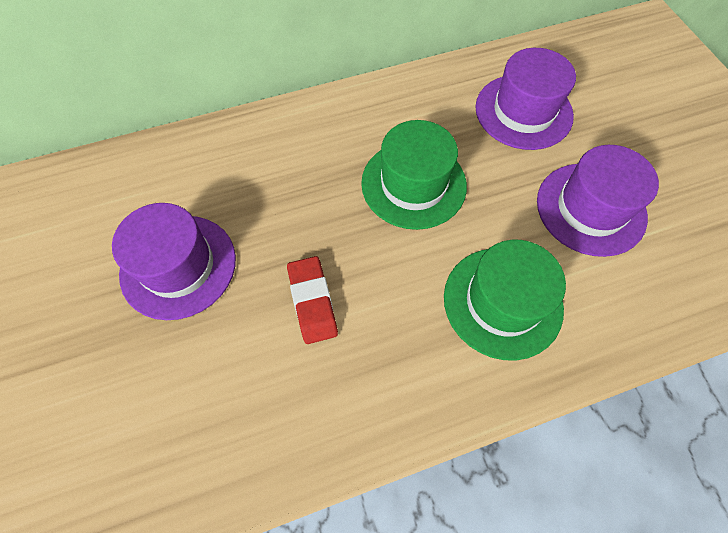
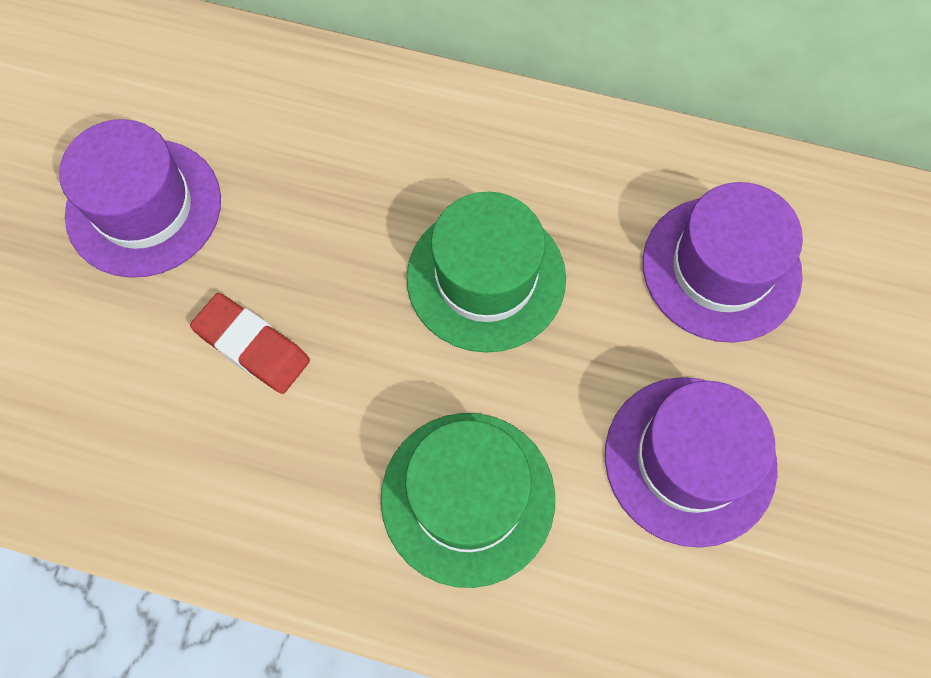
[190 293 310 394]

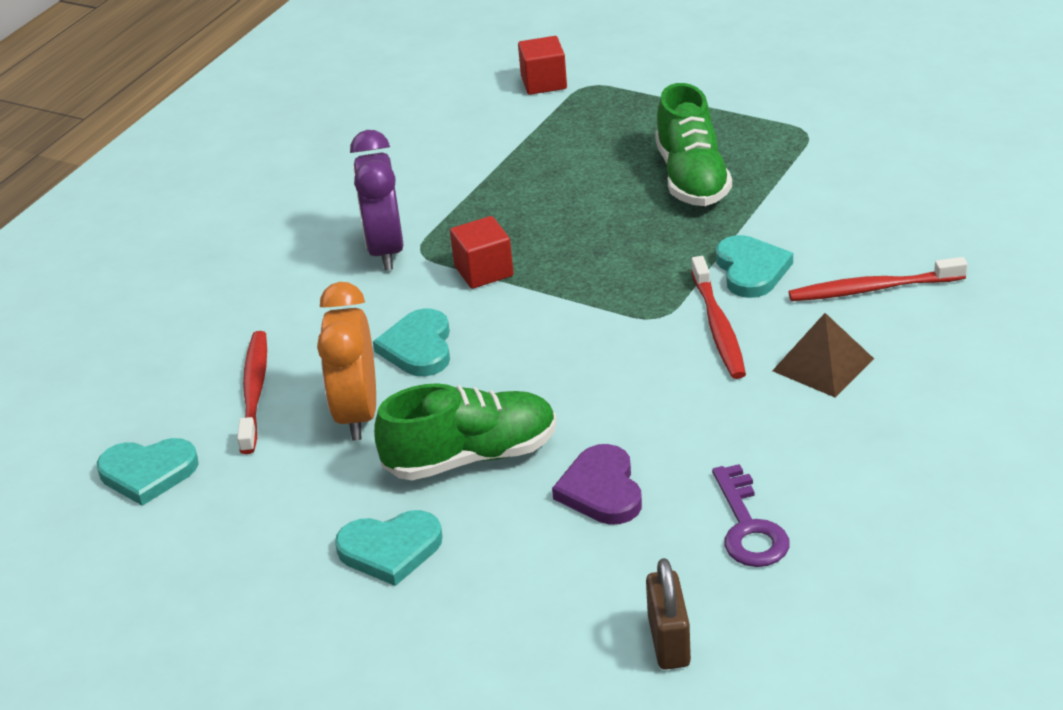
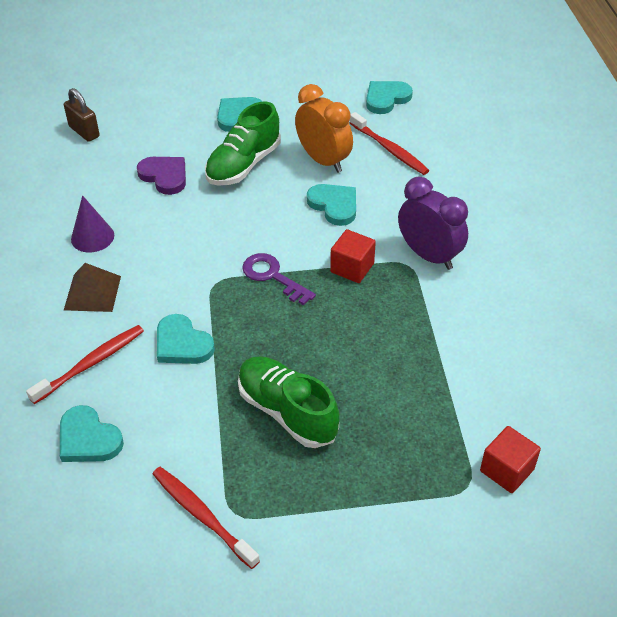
[153 467 260 569]
[242 253 316 305]
[60 405 124 462]
[71 195 114 252]

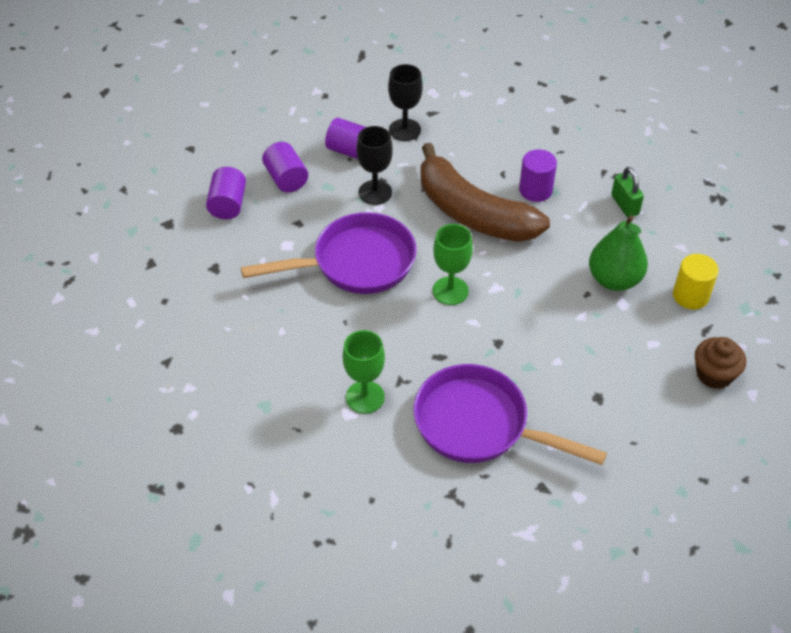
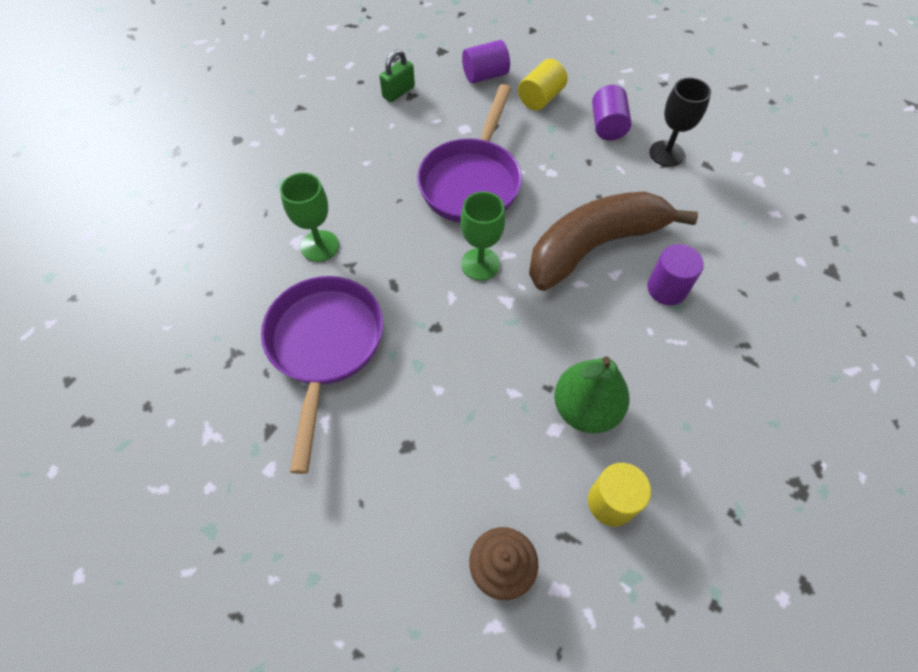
[417 84 522 223]
[518 59 568 110]
[356 126 393 205] (first image)
[529 191 698 291]
[379 49 415 102]

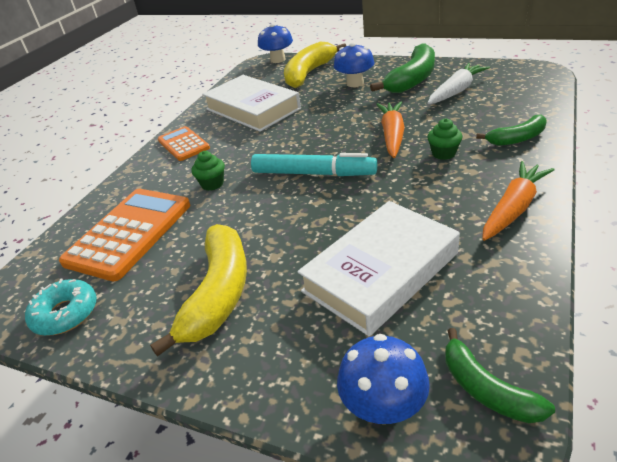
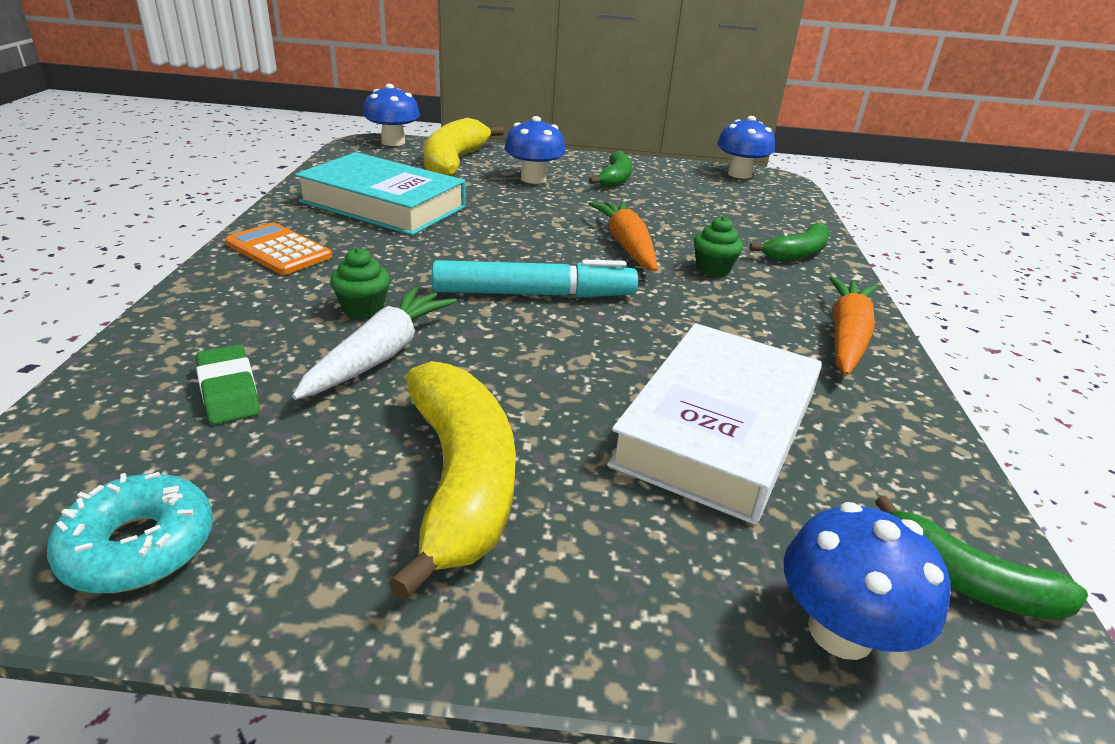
[196 345 260 424]
[295 152 466 235]
[589 151 632 188]
[292 287 457 400]
[717 116 775 179]

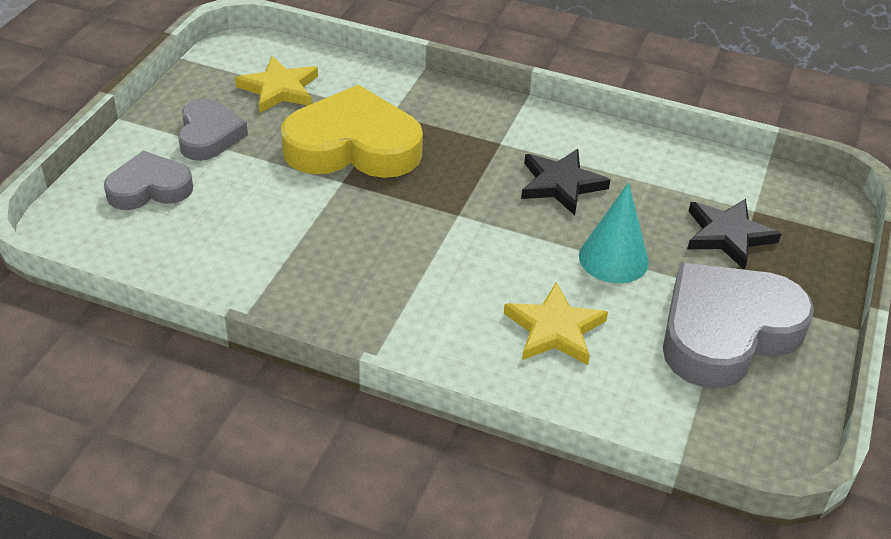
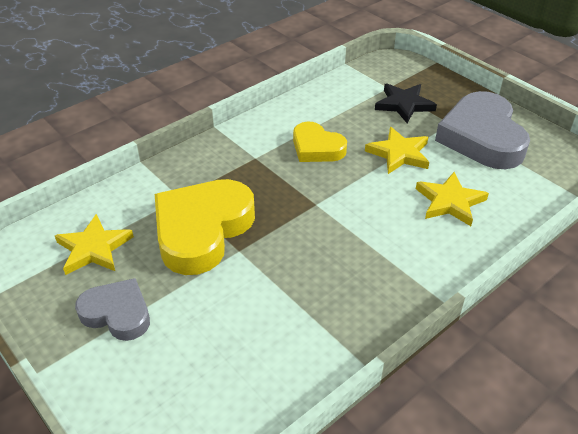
[104 150 193 210] (first image)
[293 122 347 162]
[365 127 429 174]

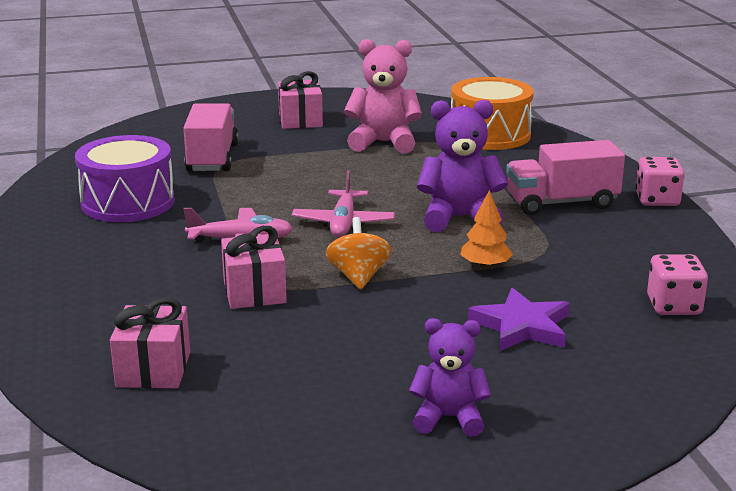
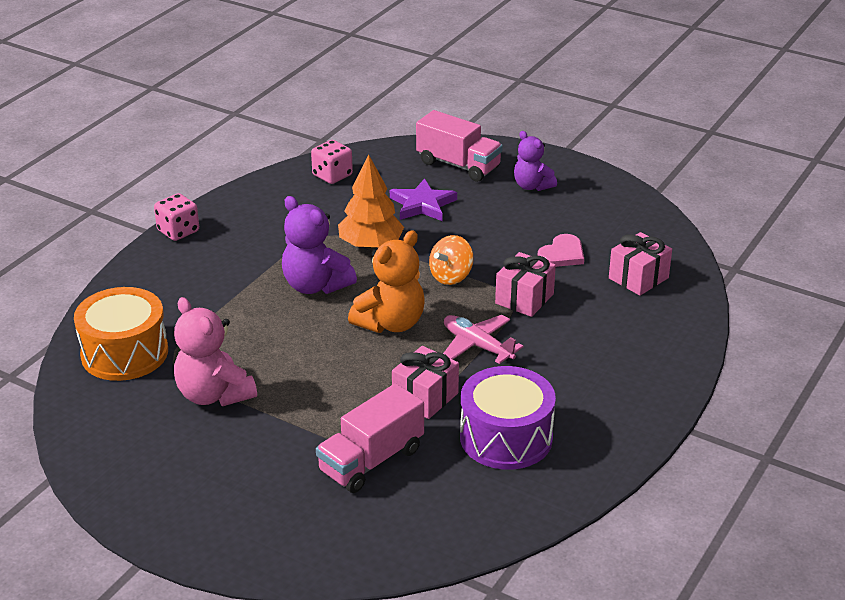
[392 346 459 419]
[348 230 424 333]
[338 154 404 249]
[416 110 503 182]
[538 234 584 267]

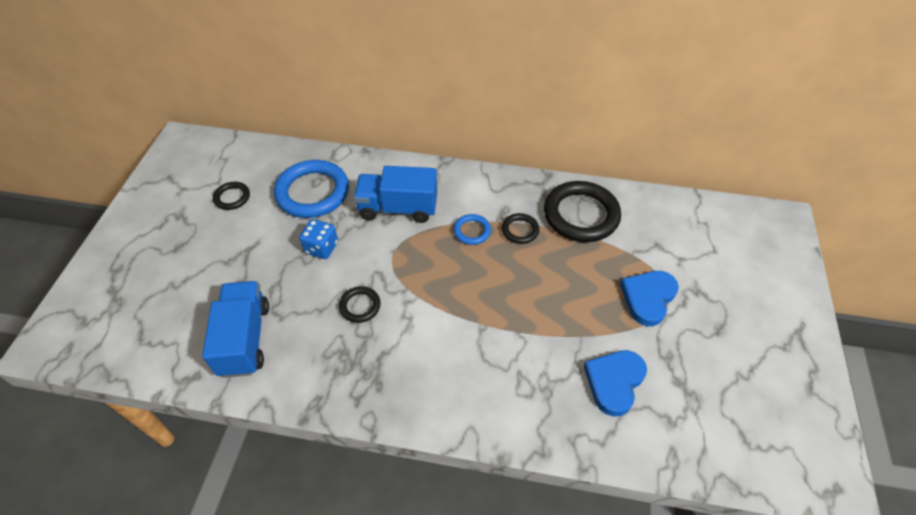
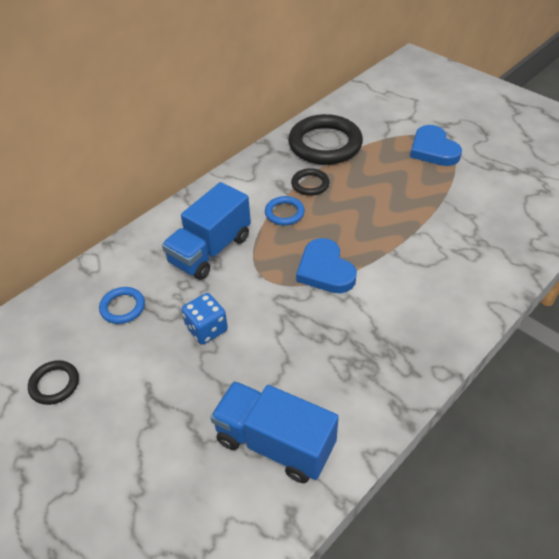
[99 287 145 324]
[339 286 381 323] (first image)
[296 238 357 293]

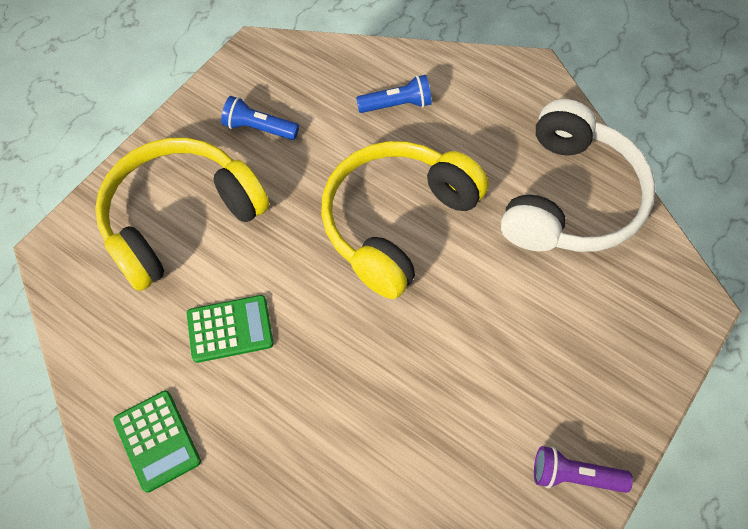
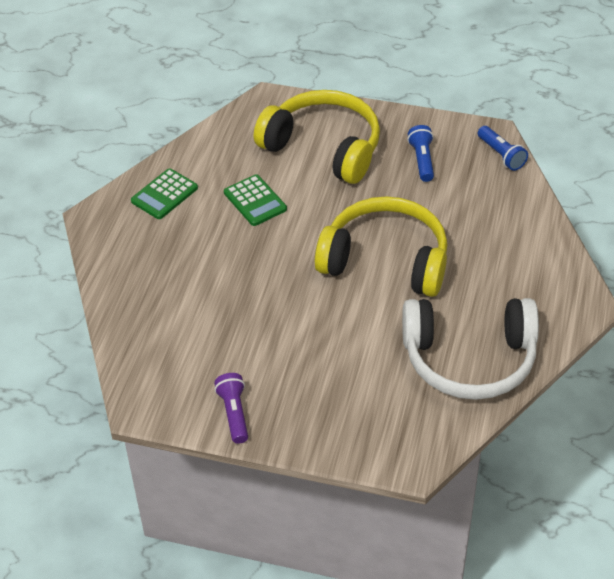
[478 126 528 171]

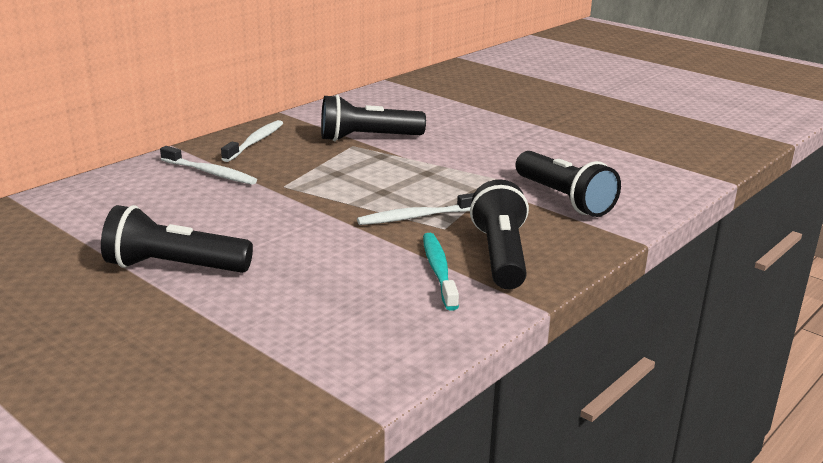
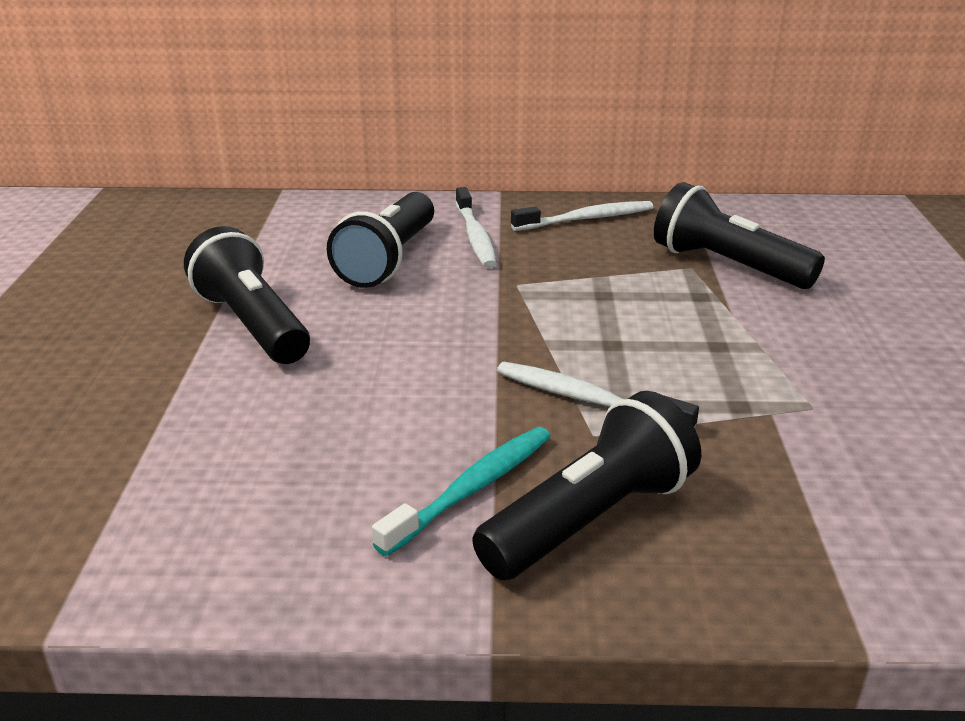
[327 192 434 288]

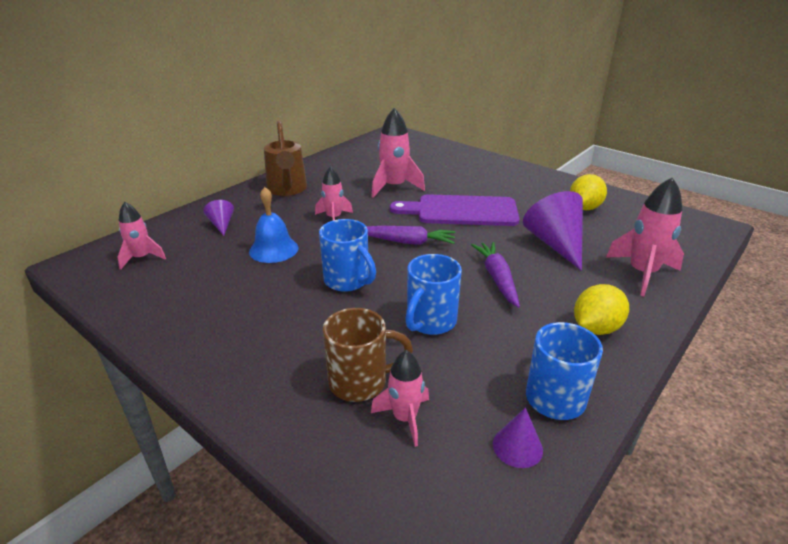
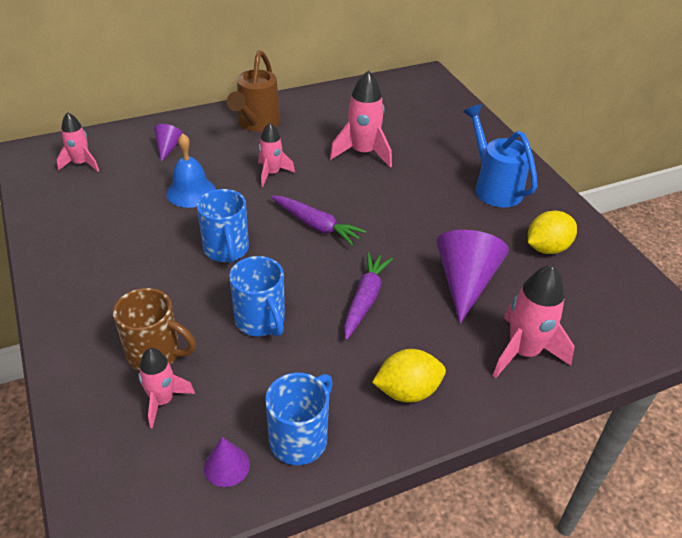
[390 194 520 226] (first image)
[229 256 285 337]
[463 104 537 208]

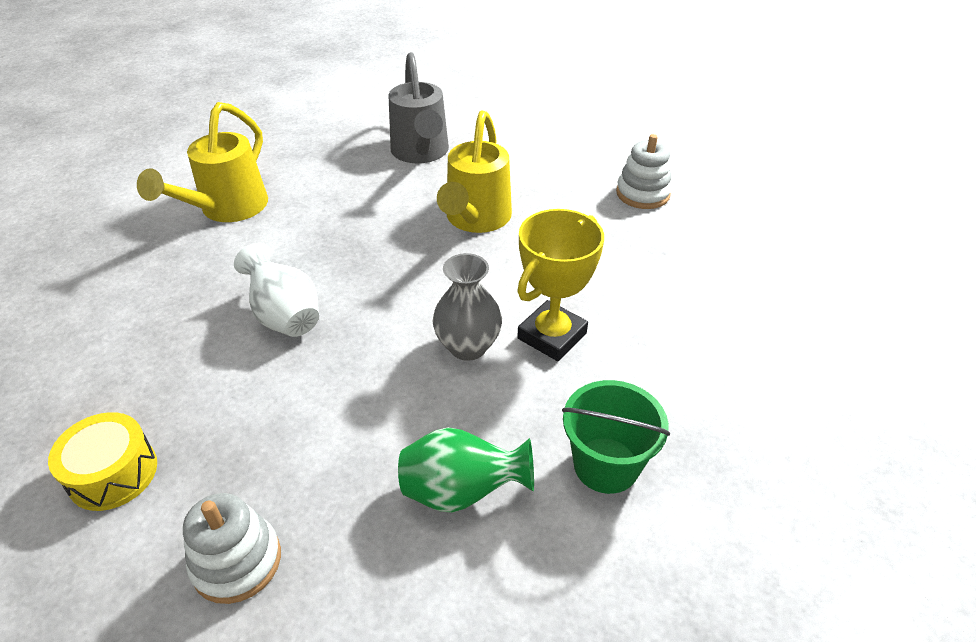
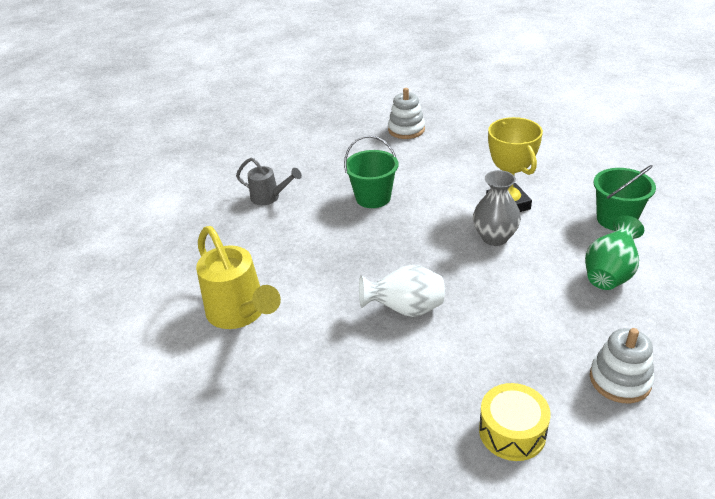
[236 158 302 205]
[344 135 398 208]

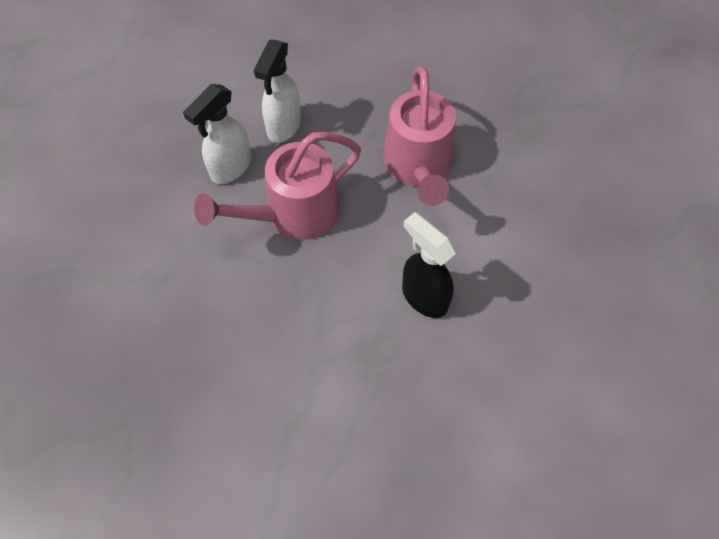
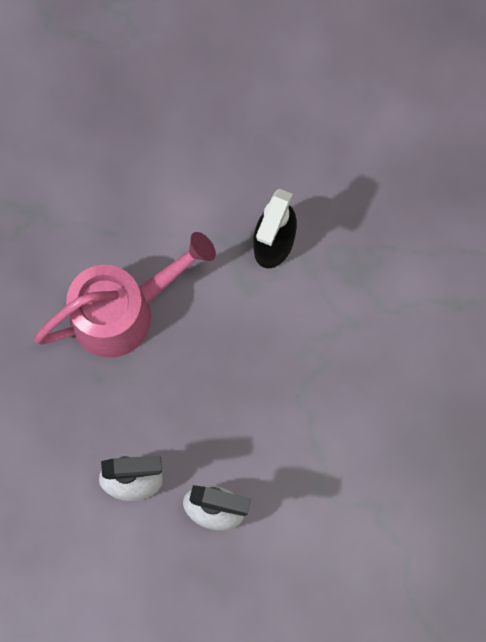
[194 132 361 240] (first image)

